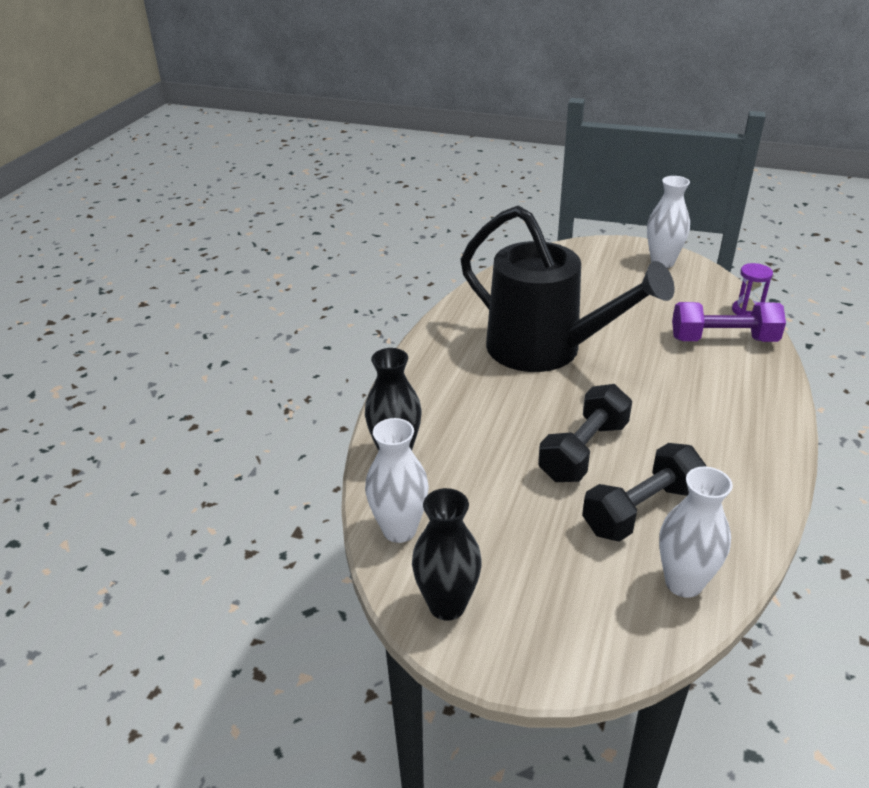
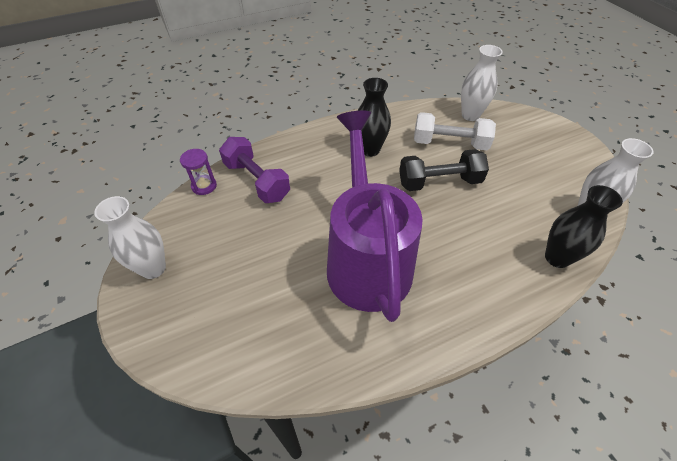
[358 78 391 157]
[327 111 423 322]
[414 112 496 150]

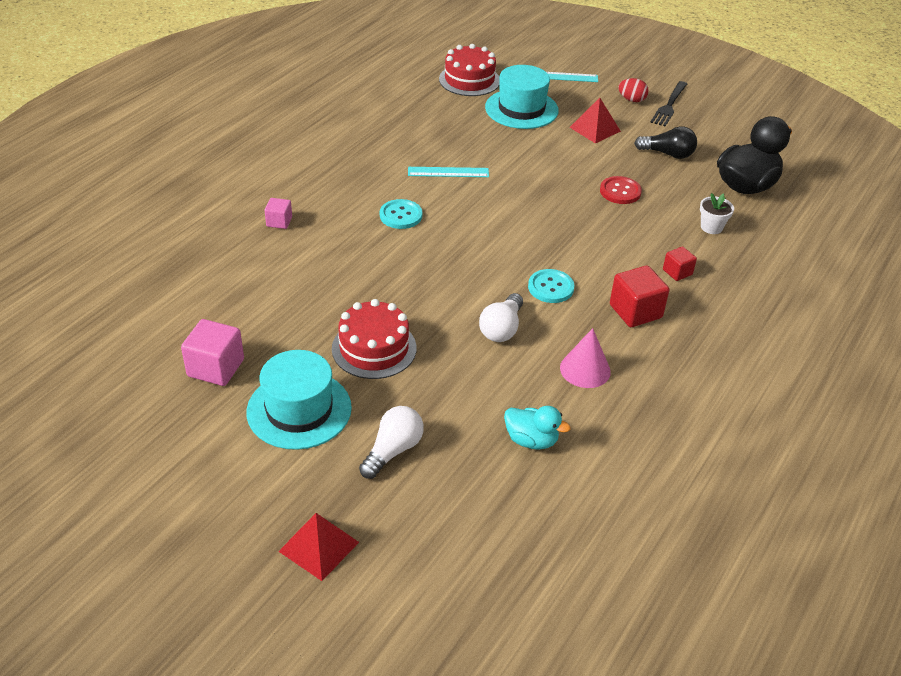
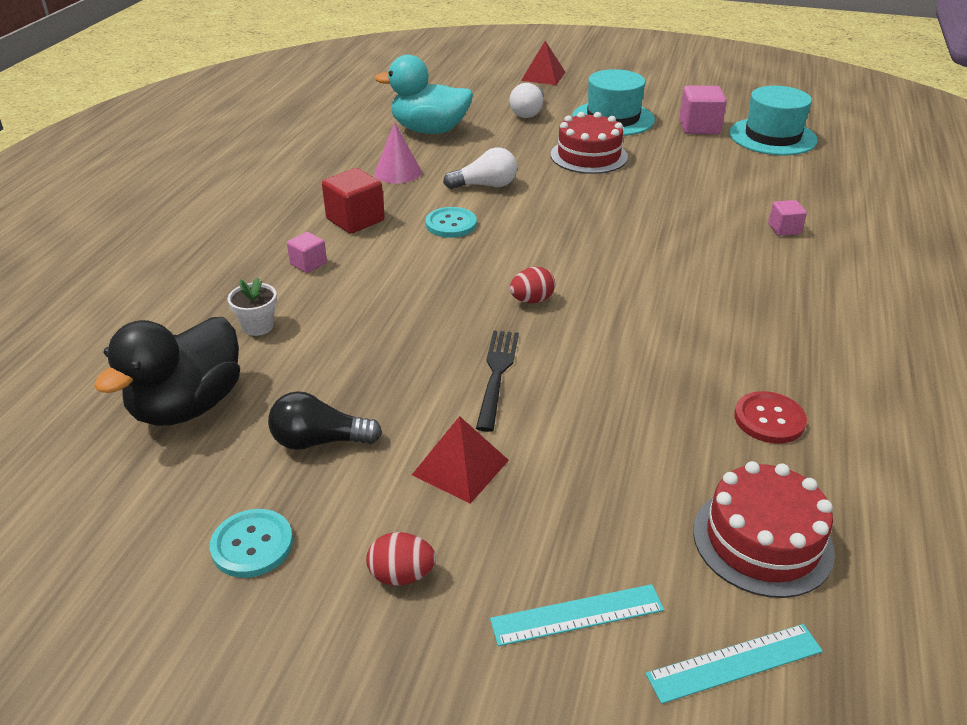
[210 509 293 578]
[646 624 823 704]
[443 147 517 189]
[729 86 818 155]
[374 55 473 134]
[734 391 807 444]
[476 330 519 432]
[287 232 327 273]
[510 267 555 303]

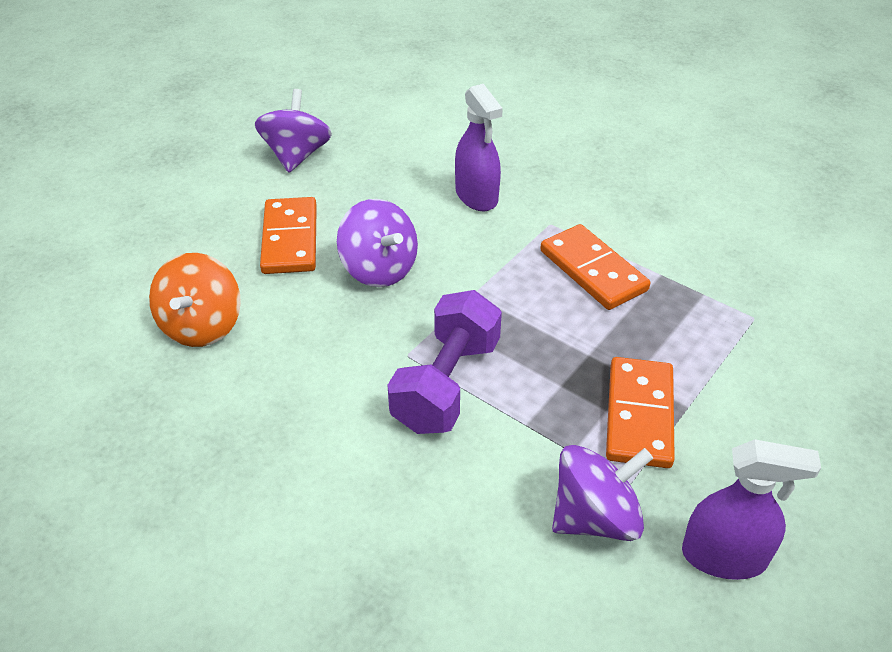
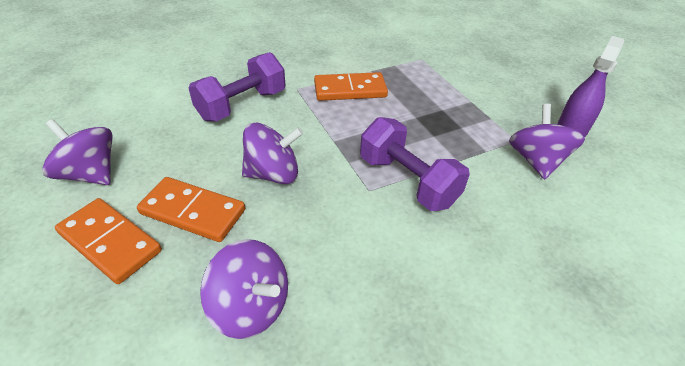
[200 239 288 339]
[188 52 286 121]
[55 198 162 284]

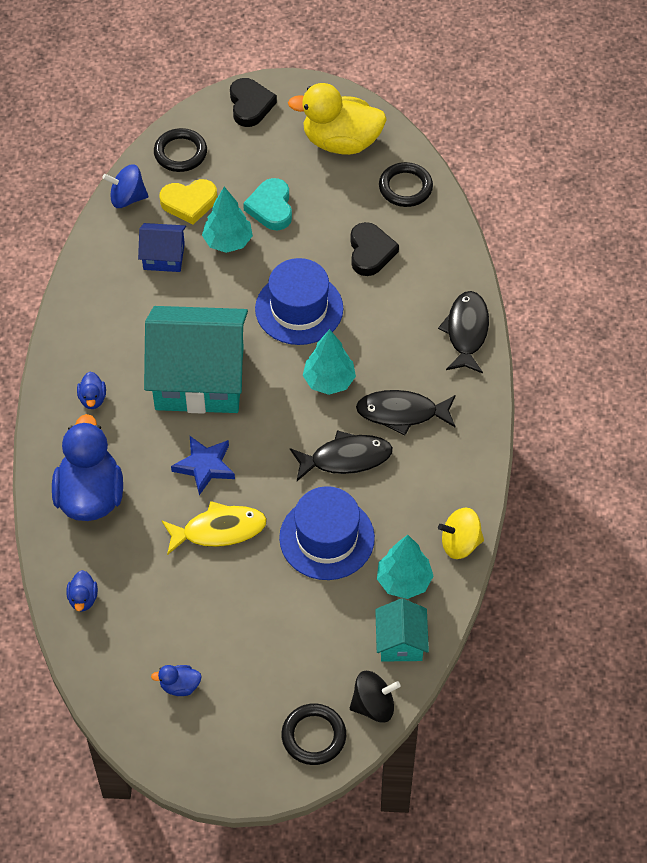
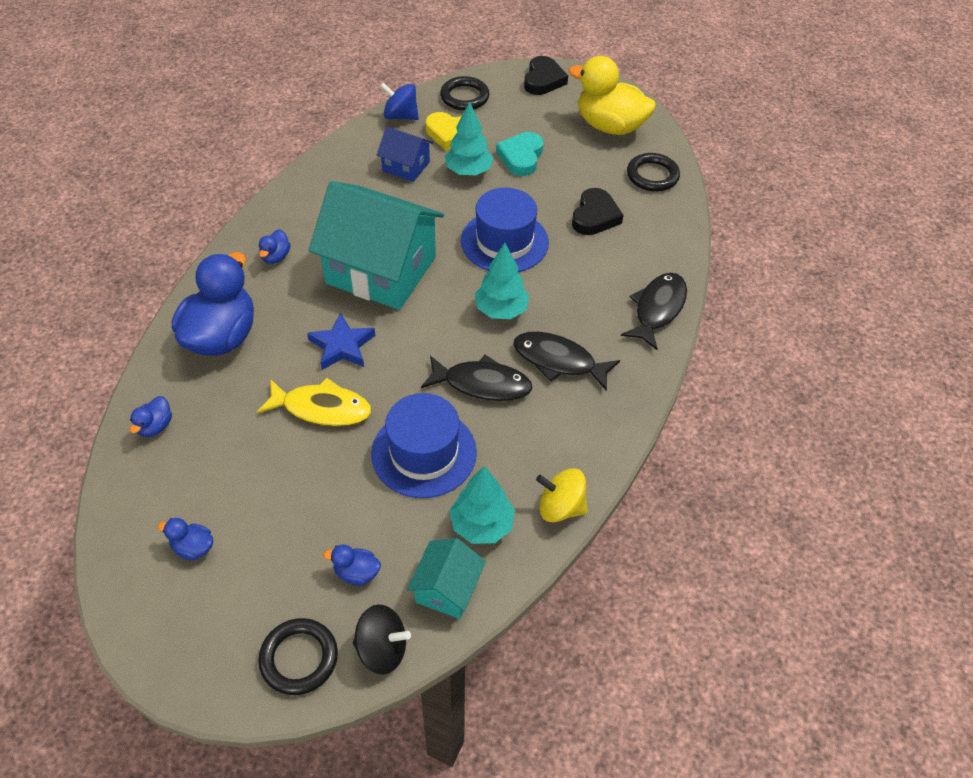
[323 544 381 585]

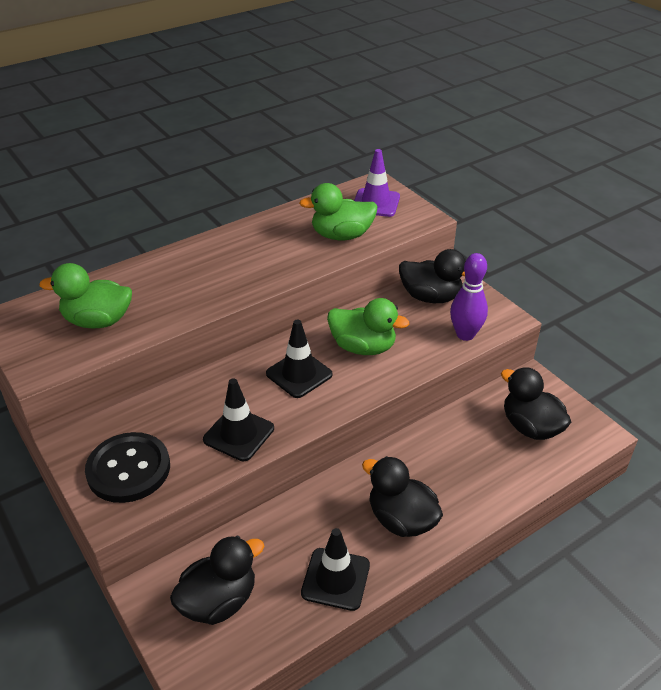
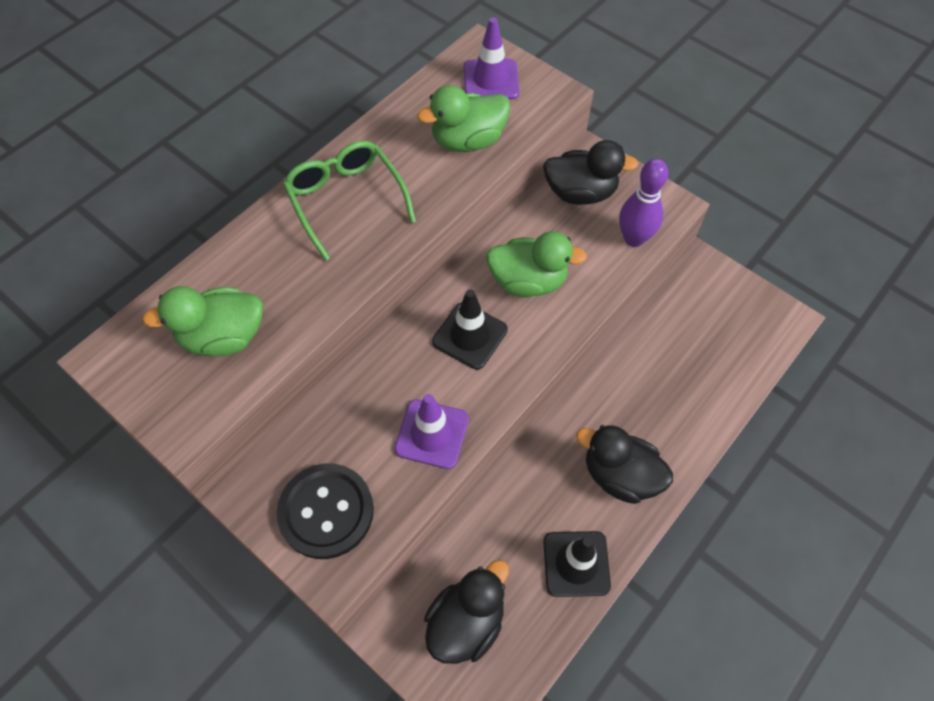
[395 394 469 469]
[501 367 571 440] (first image)
[283 141 416 261]

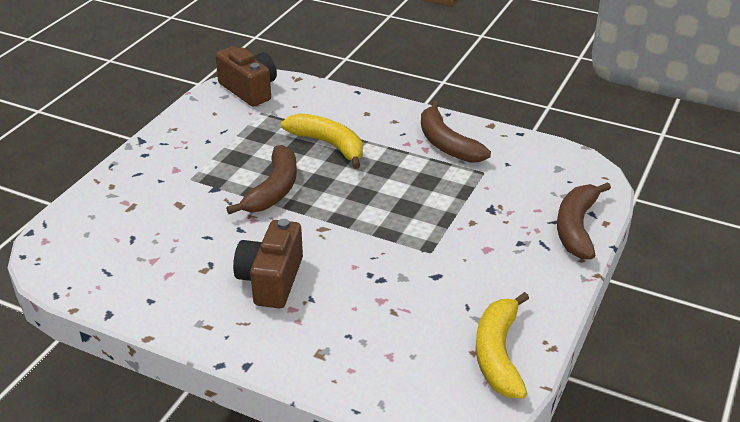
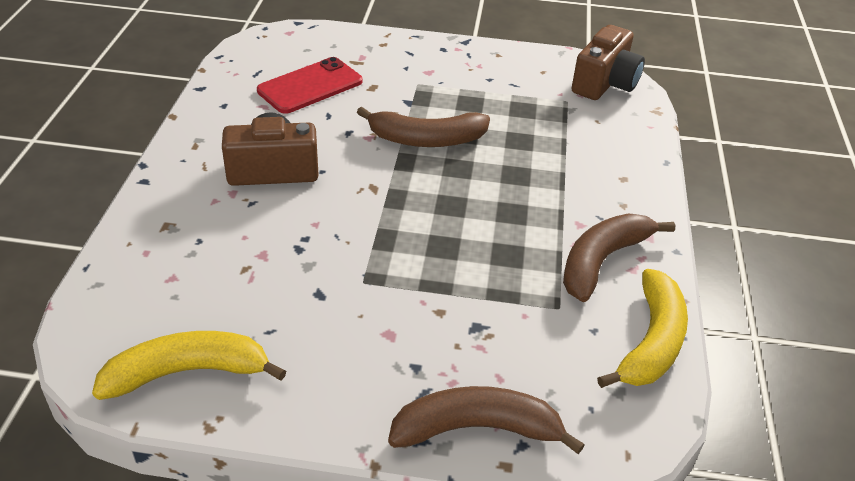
[597 269 688 388]
[257 57 363 114]

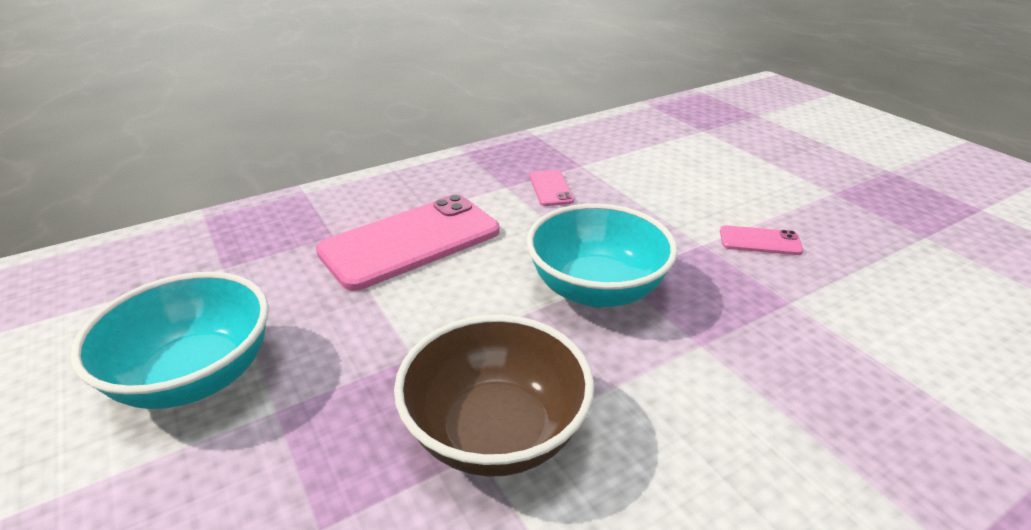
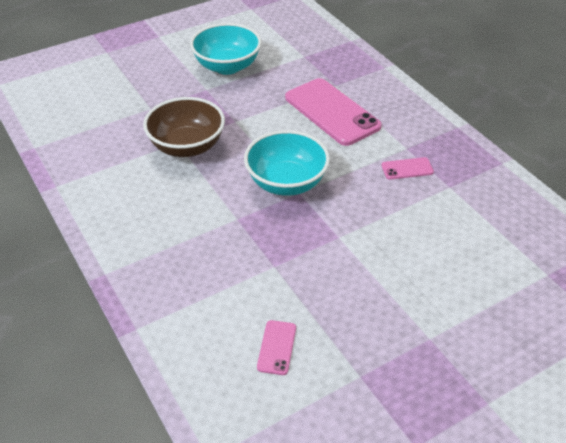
[257 320 296 375]

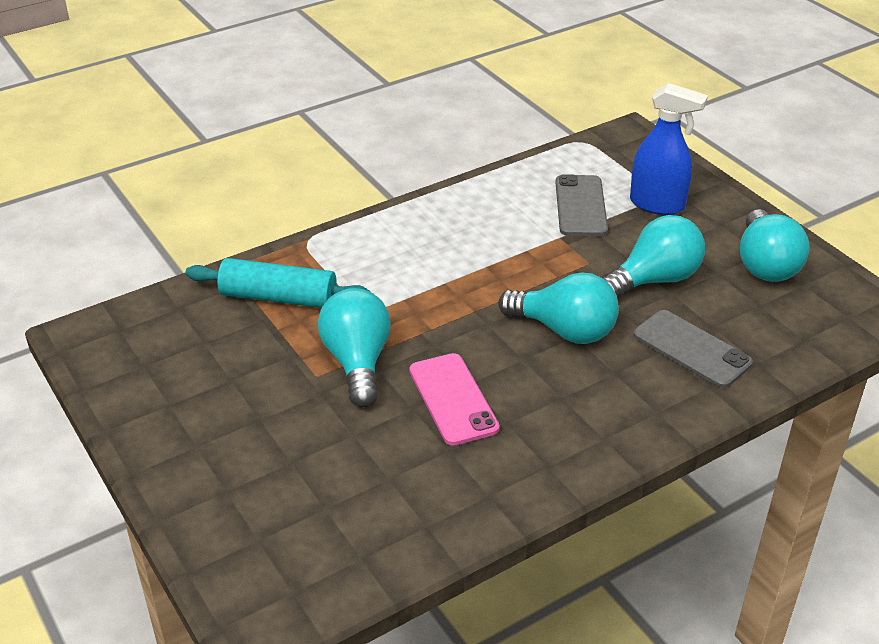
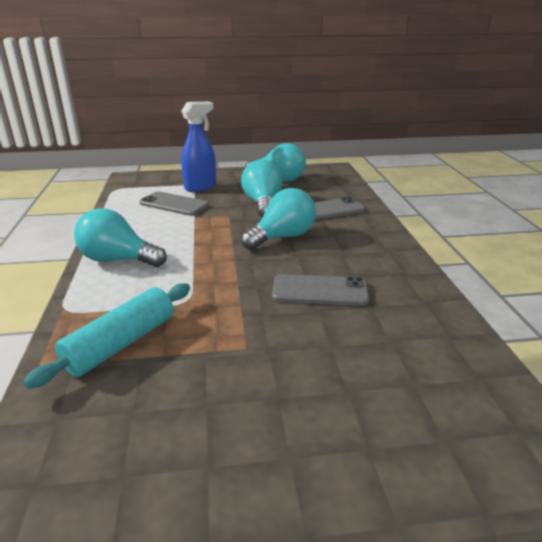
[74 208 167 267]
[272 274 369 306]

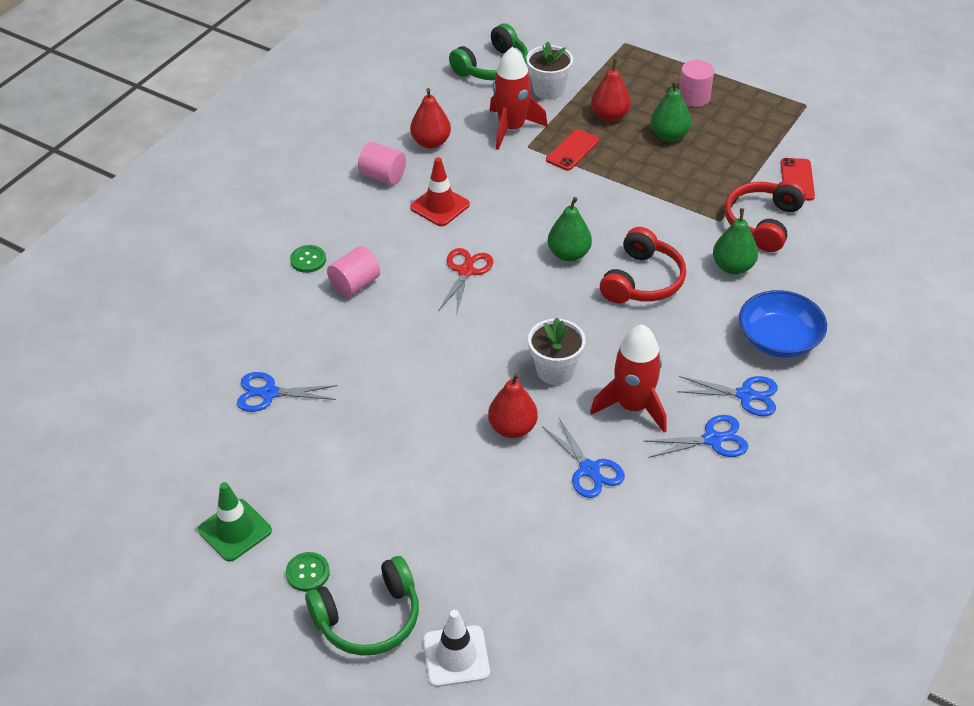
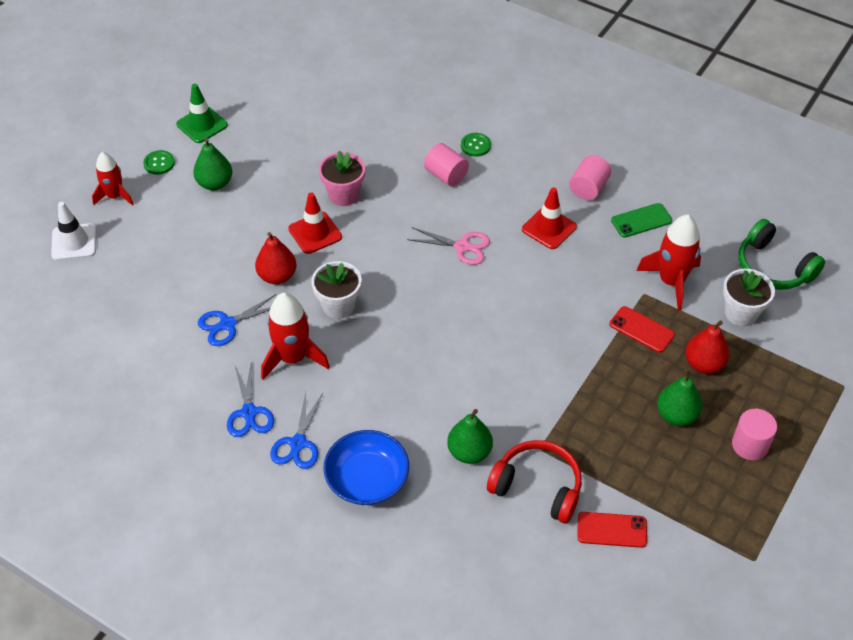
[237 372 338 412] (first image)
[92 152 134 206]
[611 203 672 238]
[407 227 490 265]
[193 138 232 191]
[600 227 686 303] (first image)
[288 192 342 254]
[319 151 365 206]

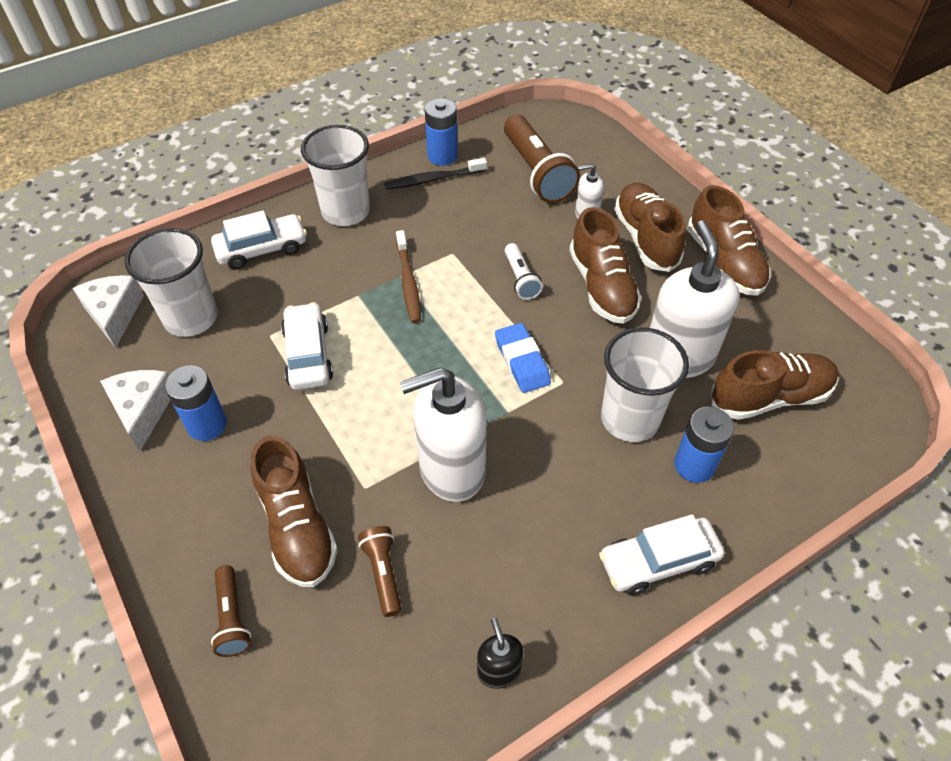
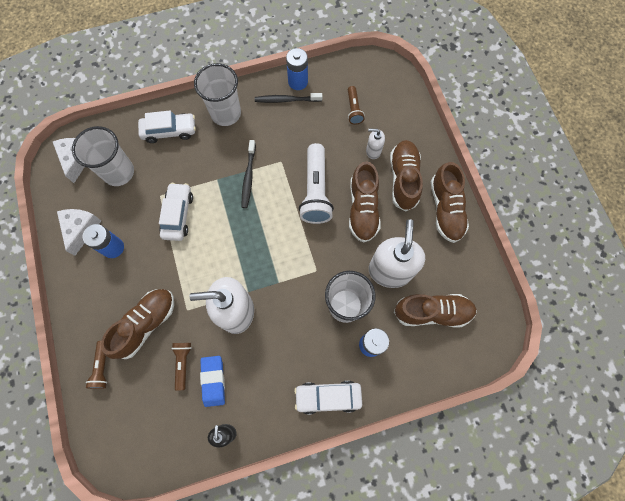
[101 289 174 359]
[242 140 256 208]
[200 356 225 407]
[348 86 365 125]
[299 143 334 224]

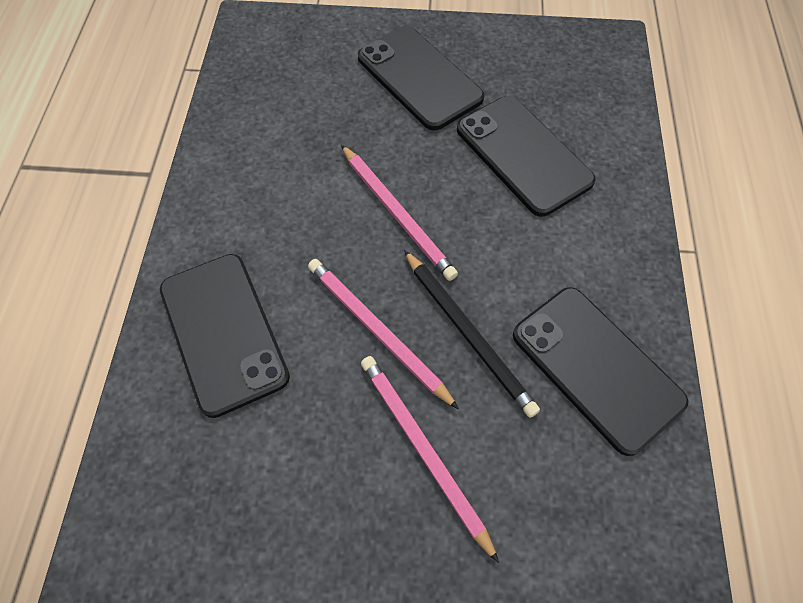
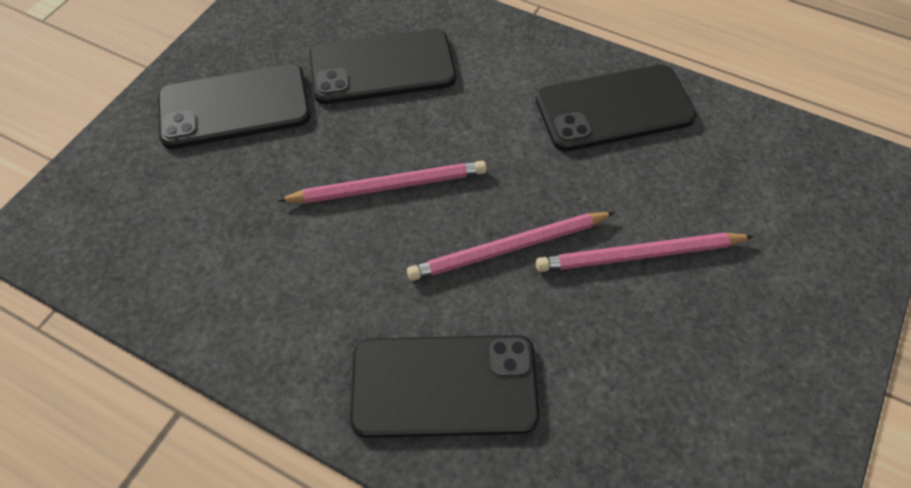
[404 250 540 418] (first image)

